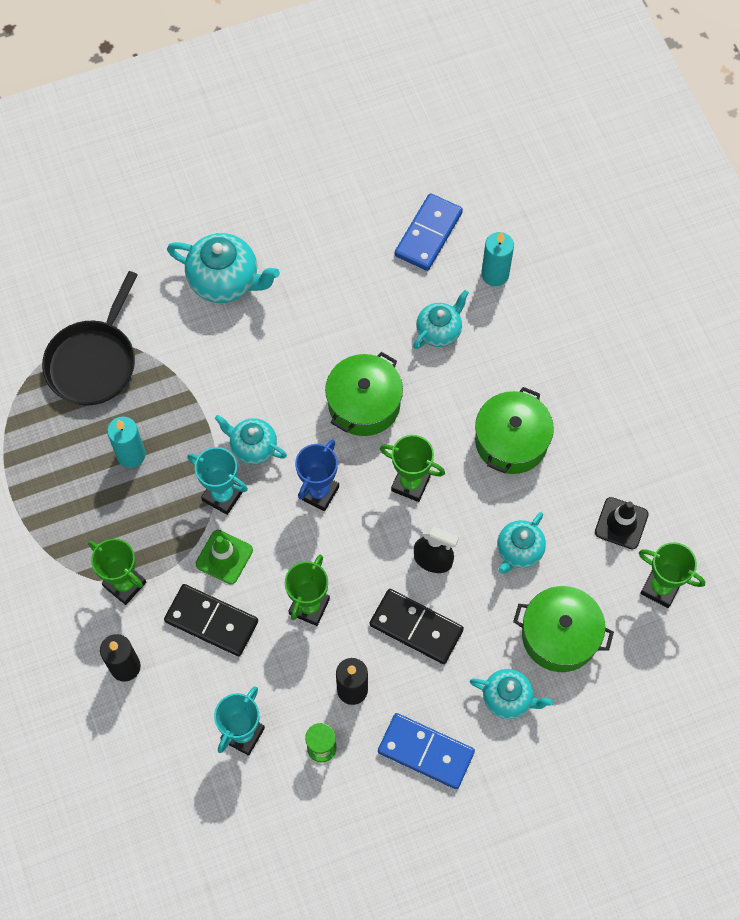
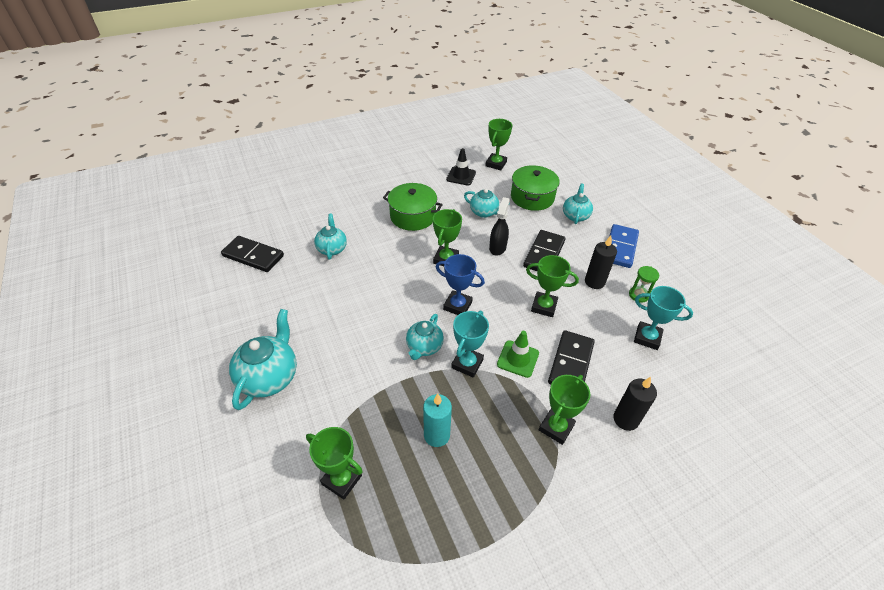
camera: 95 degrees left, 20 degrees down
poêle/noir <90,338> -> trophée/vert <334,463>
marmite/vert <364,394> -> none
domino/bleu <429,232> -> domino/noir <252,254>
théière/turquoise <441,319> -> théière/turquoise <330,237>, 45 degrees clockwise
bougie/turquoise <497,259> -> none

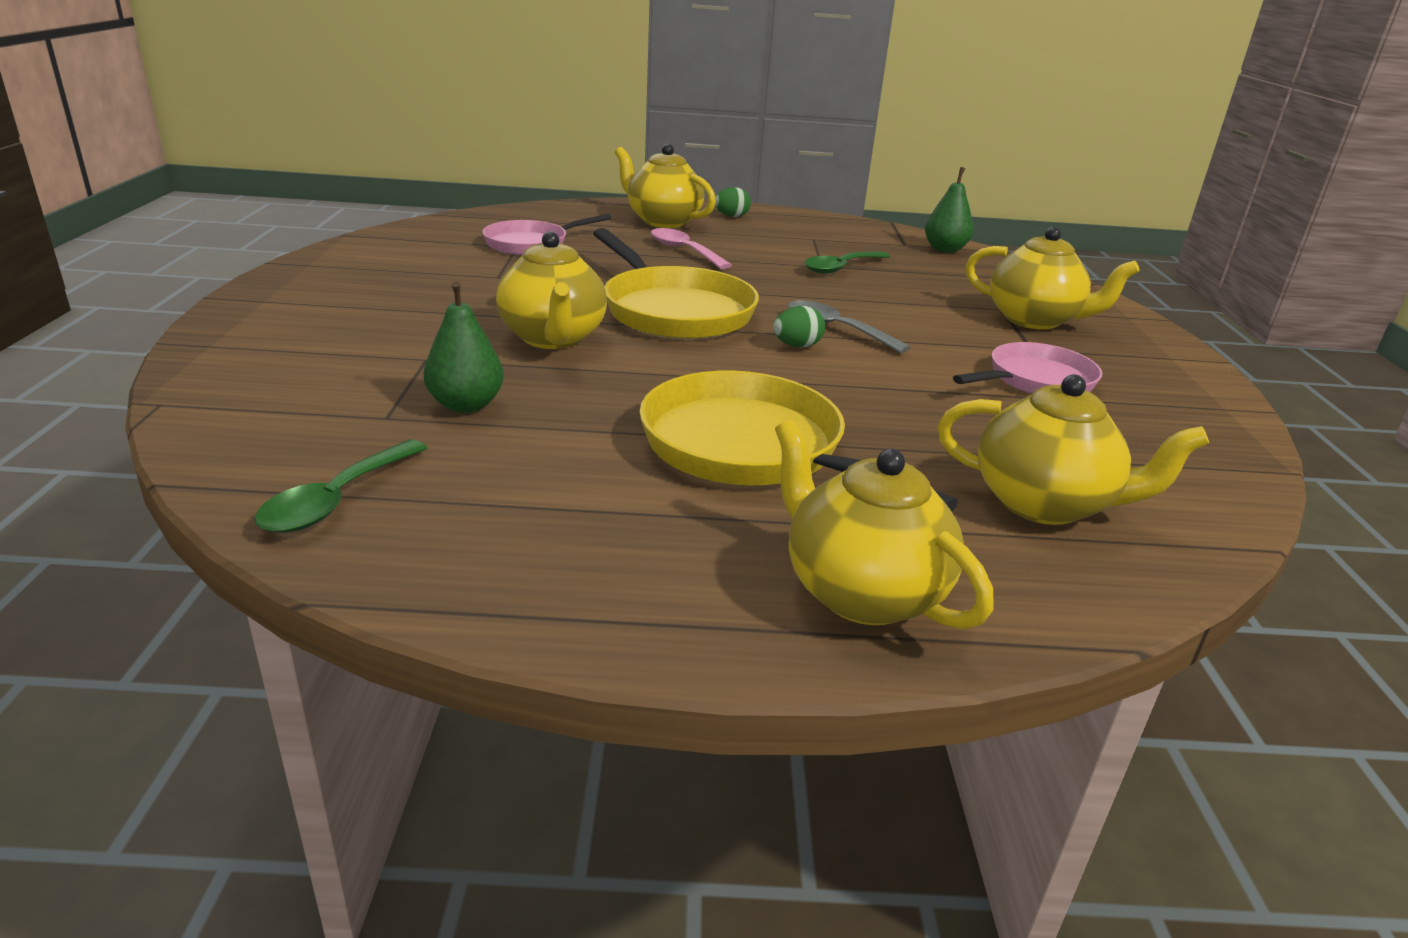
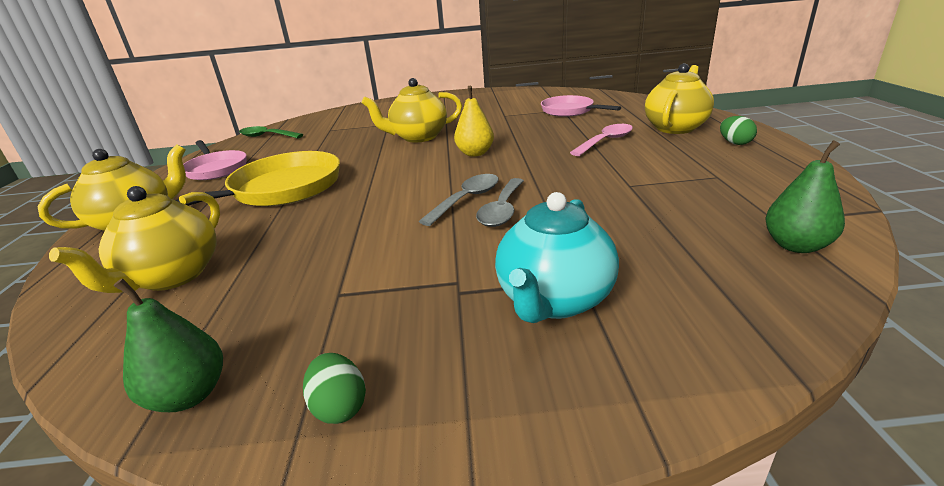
camera: 90 degrees right, 0 degrees up
poire/vert <463,347> -> poire/vert <168,345>, move
poêle/jaune <676,283> -> poire/jaune <474,121>
œuf/vert <799,326> -> œuf/vert <334,388>, move
cuillère/vert <847,262> -> none
poêle/rose <1027,368> -> poêle/rose <215,160>, move
théière/jaune <1052,278> -> théière/turquoise <557,257>
none -> cuillère/gris <500,202>

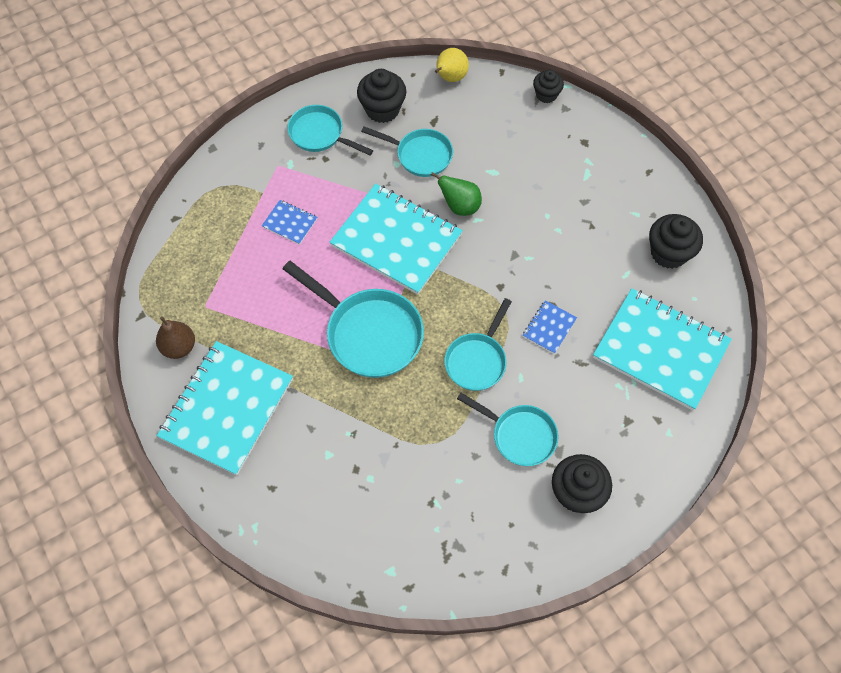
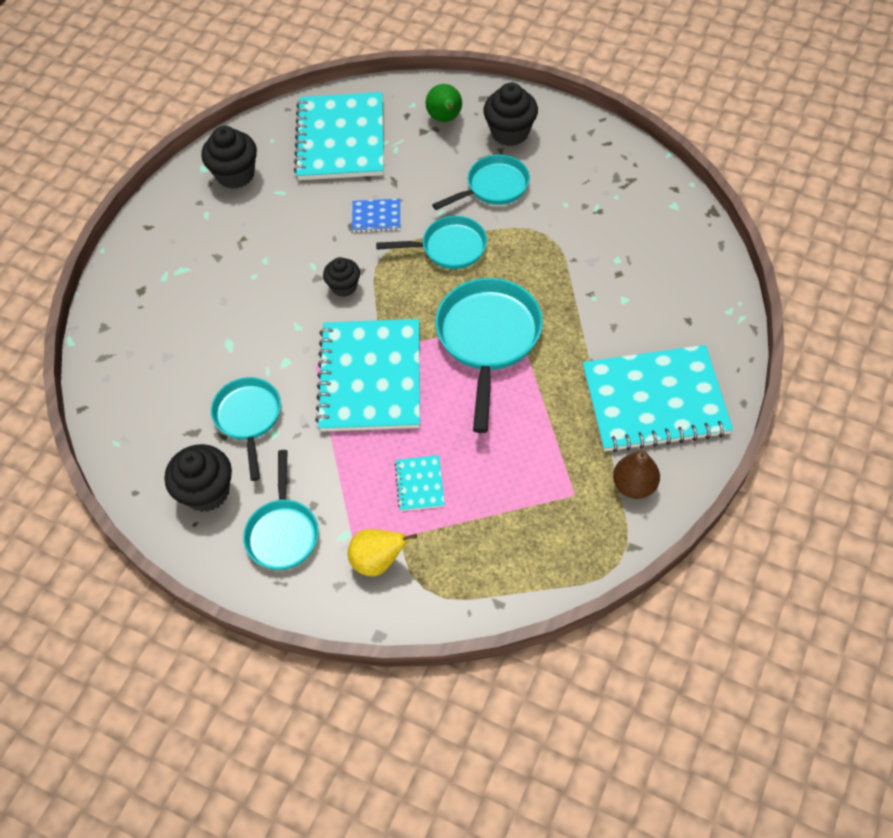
camera: 120 degrees left, 5 degrees down
carnet/bleu <289,222> -> carnet/turquoise <419,483>
poire/vert <456,194> -> poire/vert <444,103>, move
poire/jaune <452,65> -> poire/jaune <382,552>, move
poêle/turquoise <507,429> -> poêle/turquoise <481,182>, 60 degrees clockwise
muffin/noir <548,86> -> muffin/noir <341,277>, move

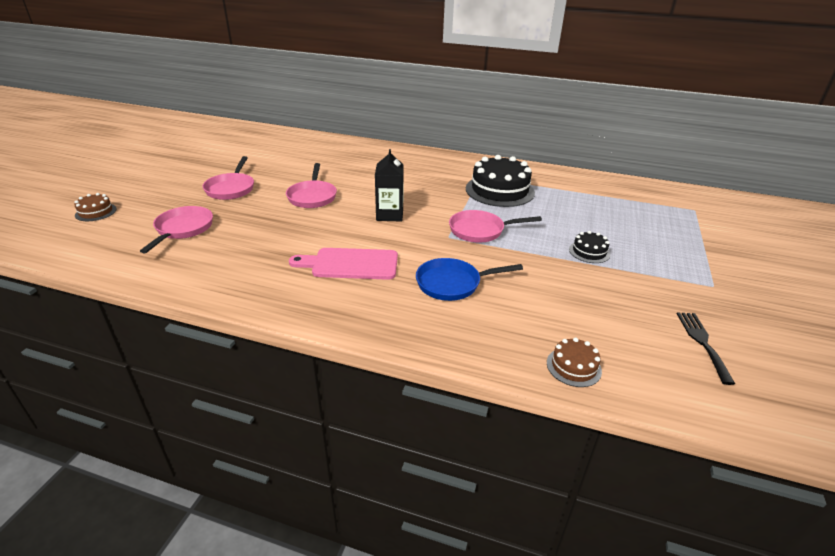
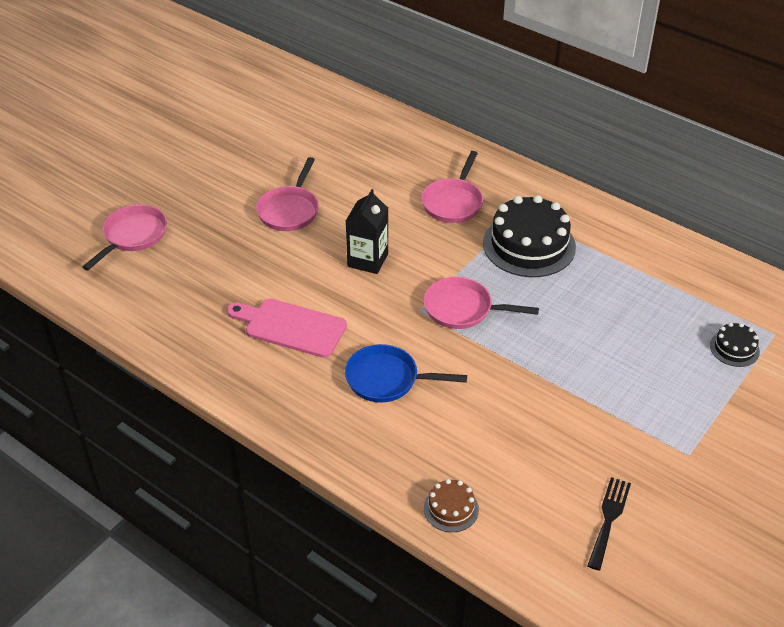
camera: 20 degrees right, 10 degrees up
gâteau/marron <96,207> -> none
poêle/rose <228,178> -> poêle/rose <452,187>, move
gâteau/noir <589,247> -> gâteau/noir <735,344>, move

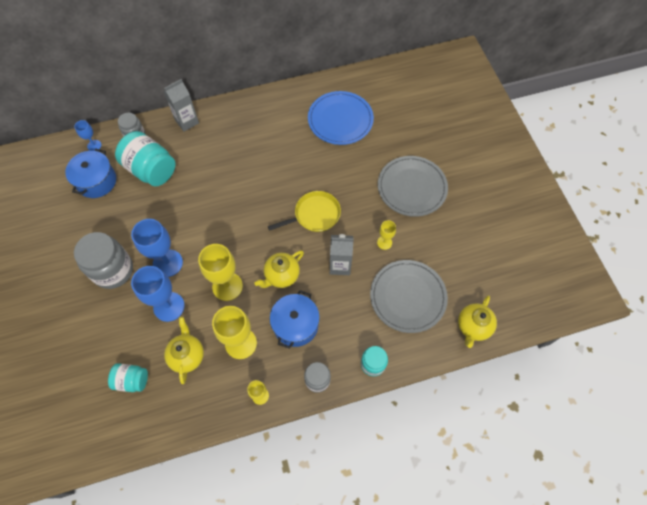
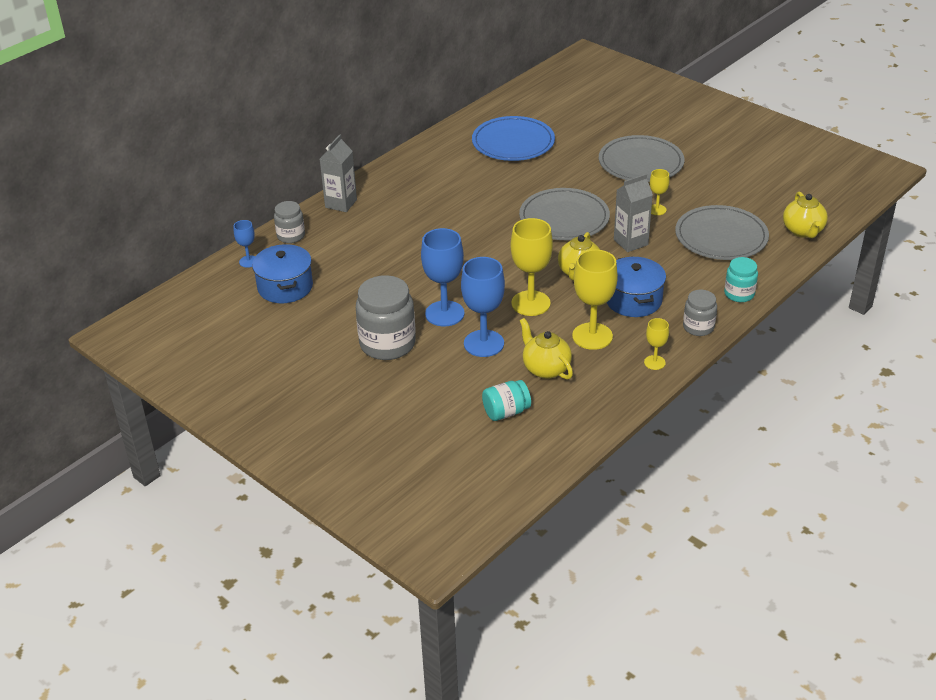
camera: 30 degrees left, 25 degrees down
bocal/turquoise <145,158> -> none
poêle/jaune <304,211> -> assiette/gris <564,214>

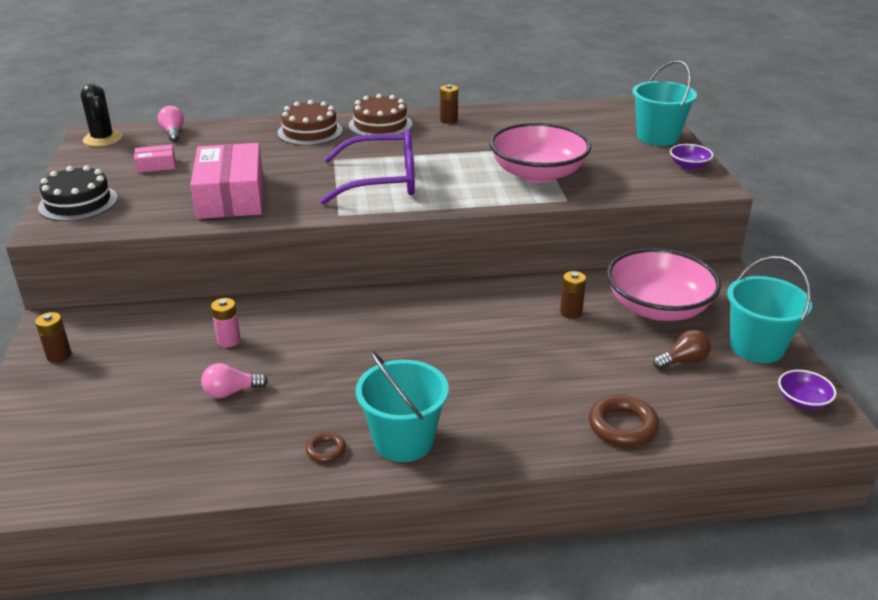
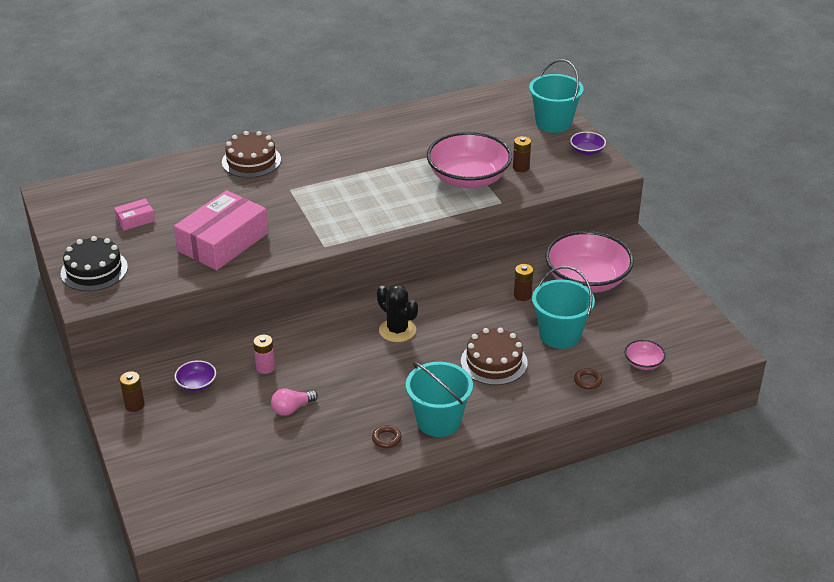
camera: 15 degrees left, 5 degrees up
cactus/noir <101,115> -> cactus/noir <397,313>, move
ampoule/rose <171,124> -> none
boîte/rose <226,181> -> boîte/rose <221,230>, 60 degrees clockwise
lunettes/violet <367,167> -> none
gâteau/marron <380,115> -> gâteau/marron <494,356>, move
pile/marron <449,104> -> pile/marron <522,154>, move
anneau/marron <624,421> -> anneau/marron <588,378>, x0.56
ampoule/marron <682,349> -> none
seau/turquoise <769,309> -> seau/turquoise <563,307>, move
bol/violet <807,390> -> bol/violet <195,376>, move
none -> bol/rose <645,355>

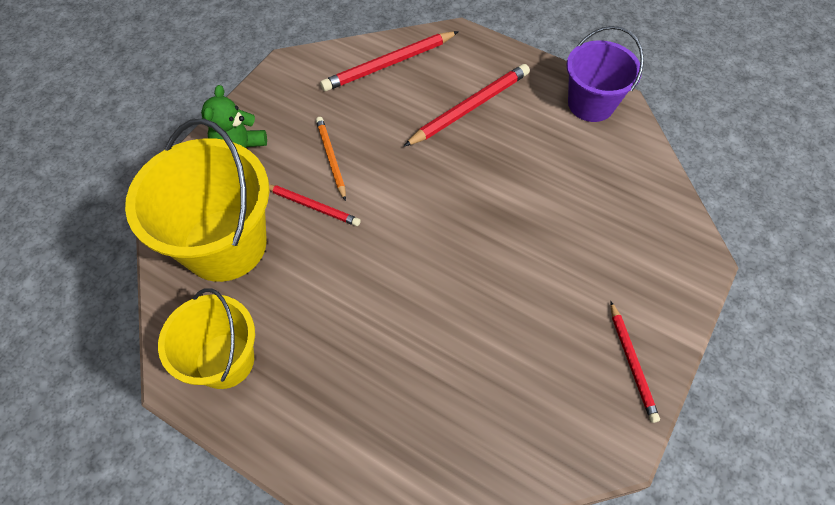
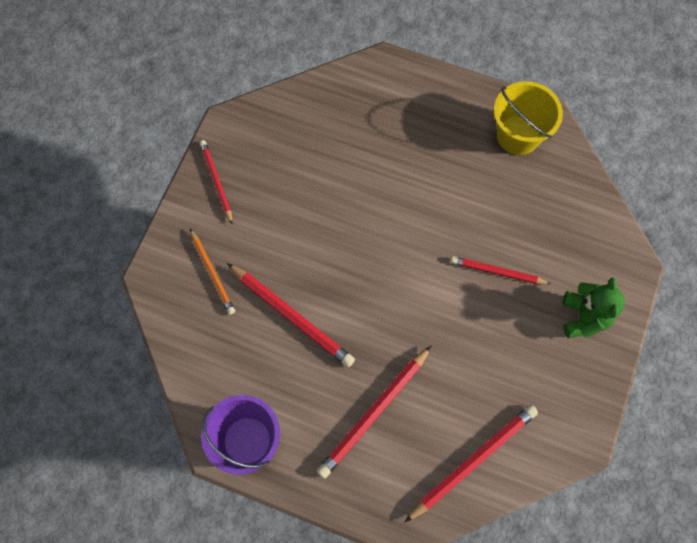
camera: 170 degrees right, 10 degrees up
seau/jaune <197,200> -> none
crayon/orange <331,159> -> crayon/orange <212,272>, move
none -> crayon/rouge <291,315>

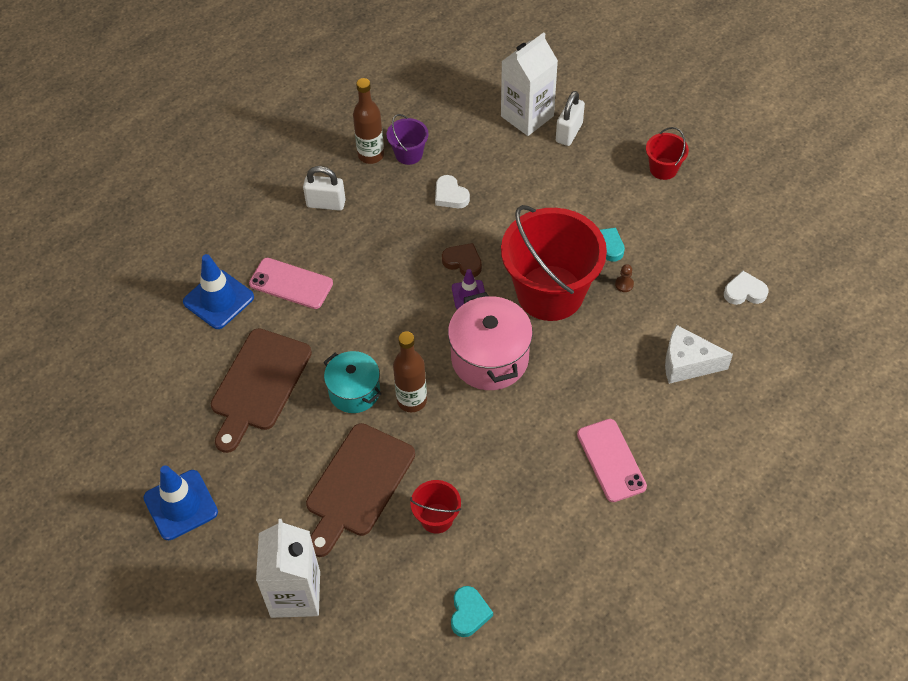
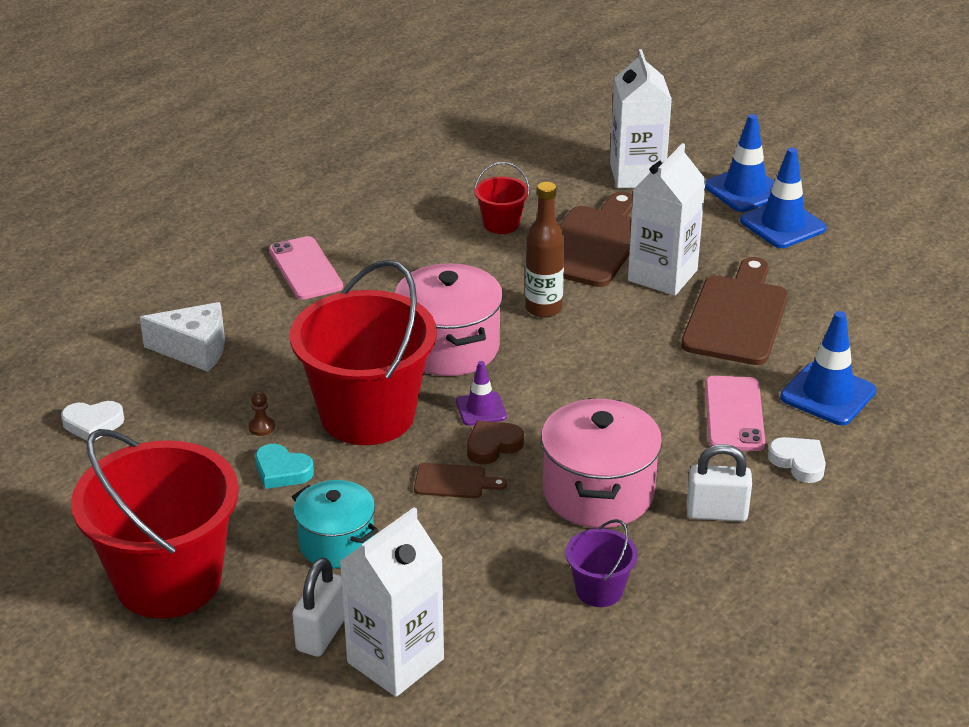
camera: 175 degrees right, 20 degrees down
téléphone/rose <291,283> -> téléphone/rose <735,413>, 75 degrees clockwise
marmite/turquoise <352,382> -> marmite/turquoise <335,524>, move
bouteille/marron <368,121> -> none
cœur/blanc <452,191> -> cœur/blanc <797,460>, move
cœur/marron <462,260> -> cœur/marron <495,442>, 120 degrees clockwise
cœur/turquoise <472,611> -> none
seau/rouge <667,153> -> seau/rouge <155,523>, x2.26
none -> planche à découper/marron <460,480>
none -> marmite/rose <601,463>
none -> brique de lait/blanc <667,219>
none -> cône de chantier/bleu <740,163>

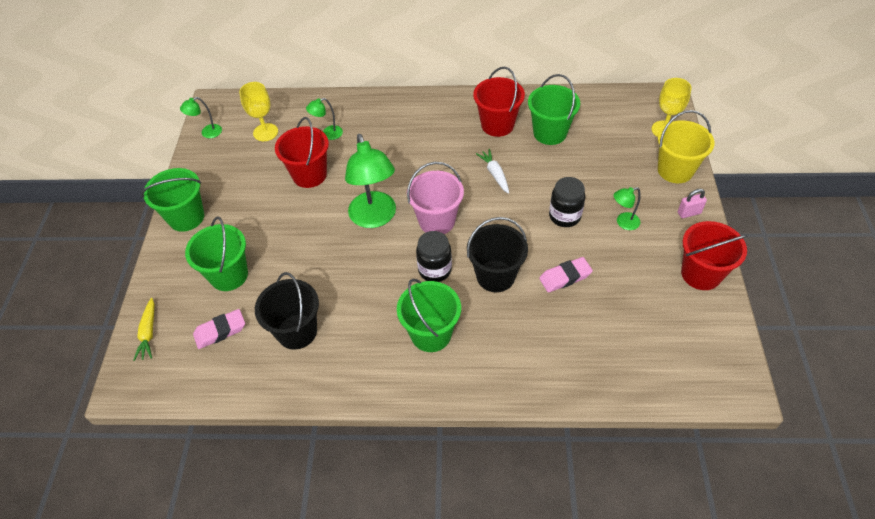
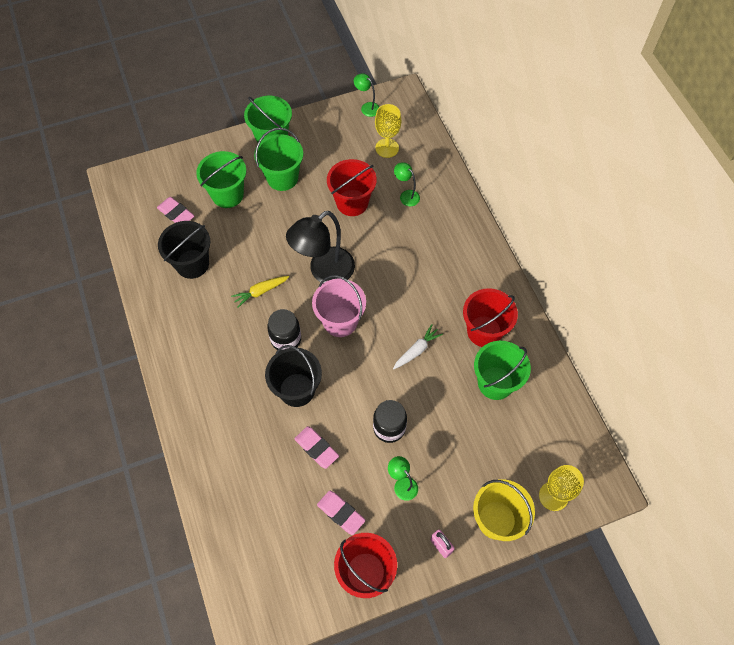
camera: 65 degrees right, 10 degrees up
carotte/jaune <144,329> -> carotte/jaune <260,292>, move
lampe/vert <370,181> -> lampe/noir <320,247>
seau/vert <429,315> -> seau/vert <278,159>, move
none -> gomme/rose <341,513>

